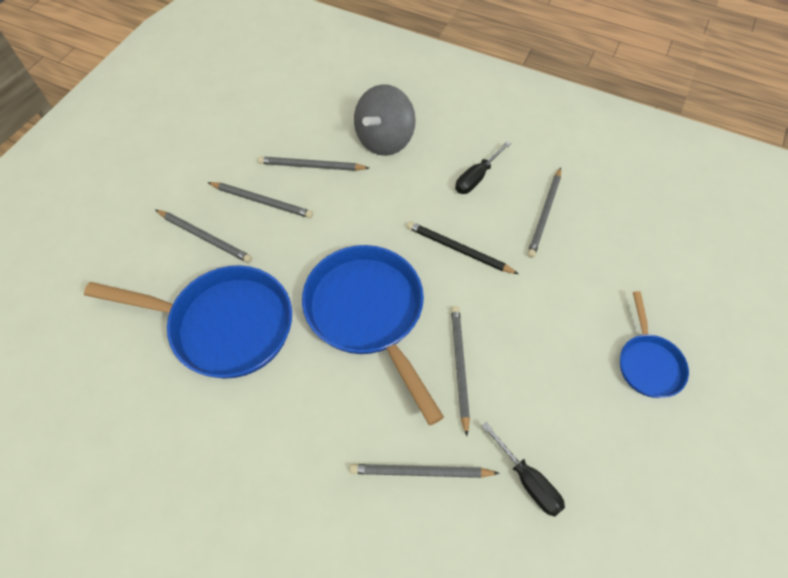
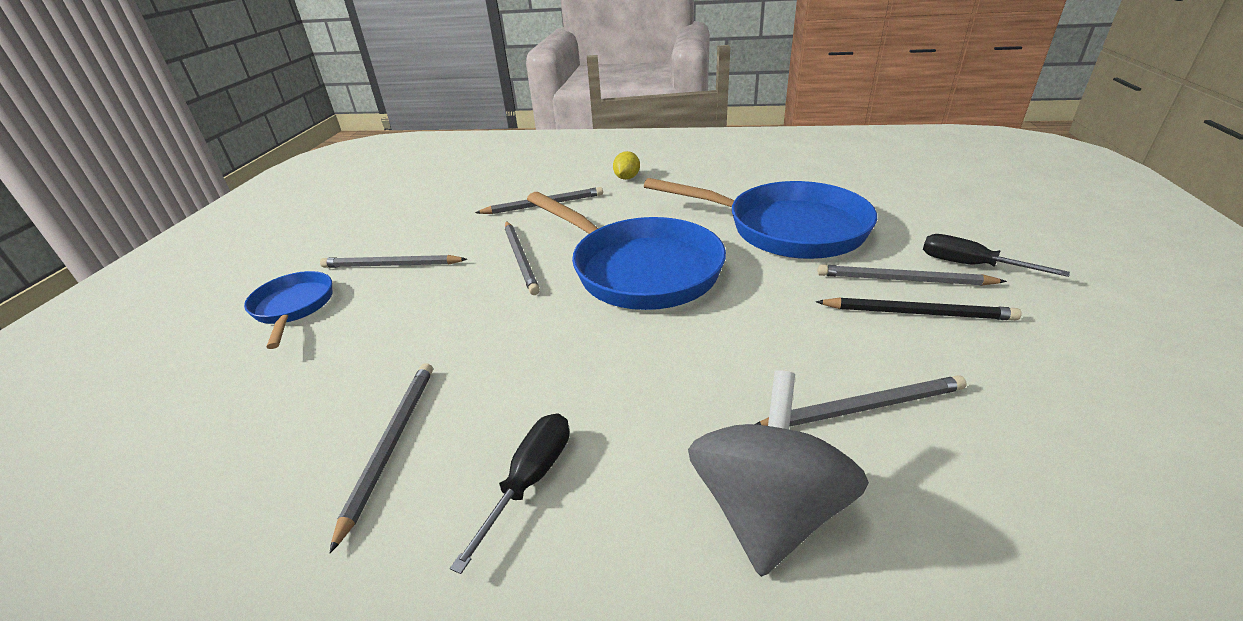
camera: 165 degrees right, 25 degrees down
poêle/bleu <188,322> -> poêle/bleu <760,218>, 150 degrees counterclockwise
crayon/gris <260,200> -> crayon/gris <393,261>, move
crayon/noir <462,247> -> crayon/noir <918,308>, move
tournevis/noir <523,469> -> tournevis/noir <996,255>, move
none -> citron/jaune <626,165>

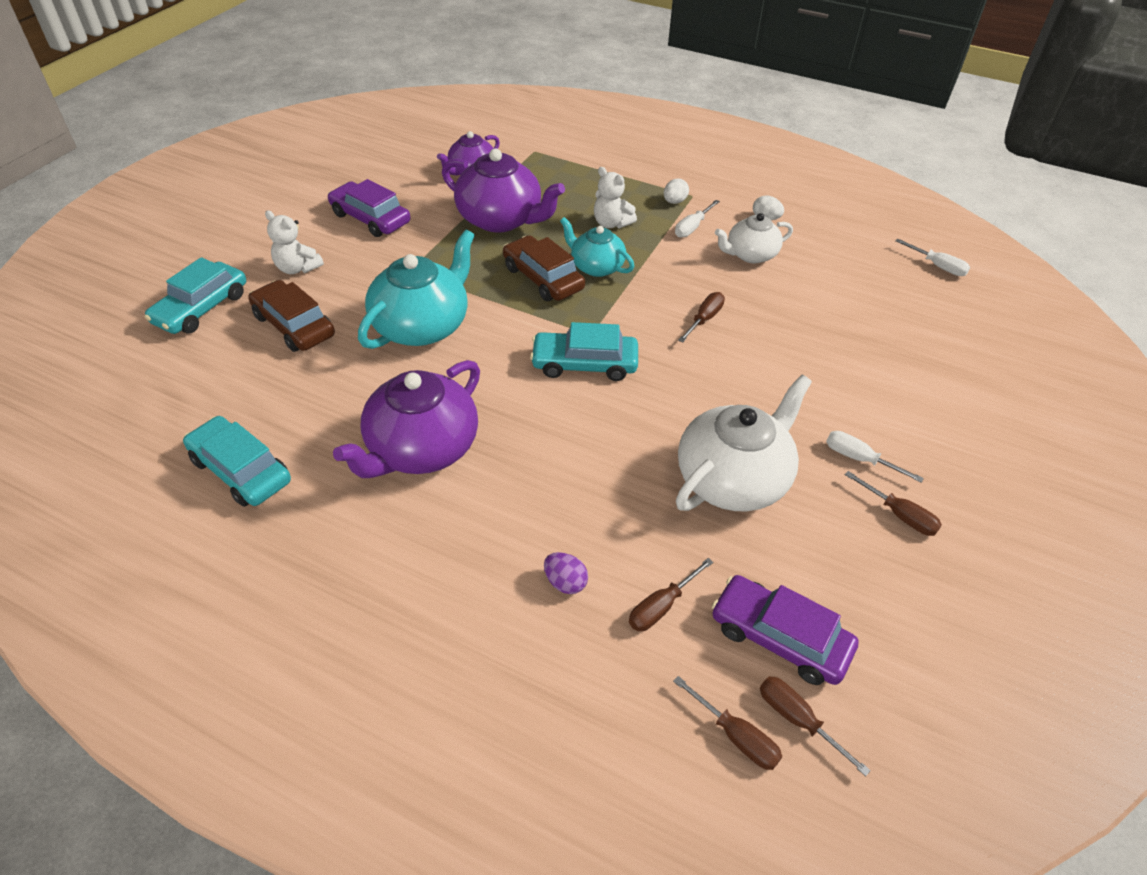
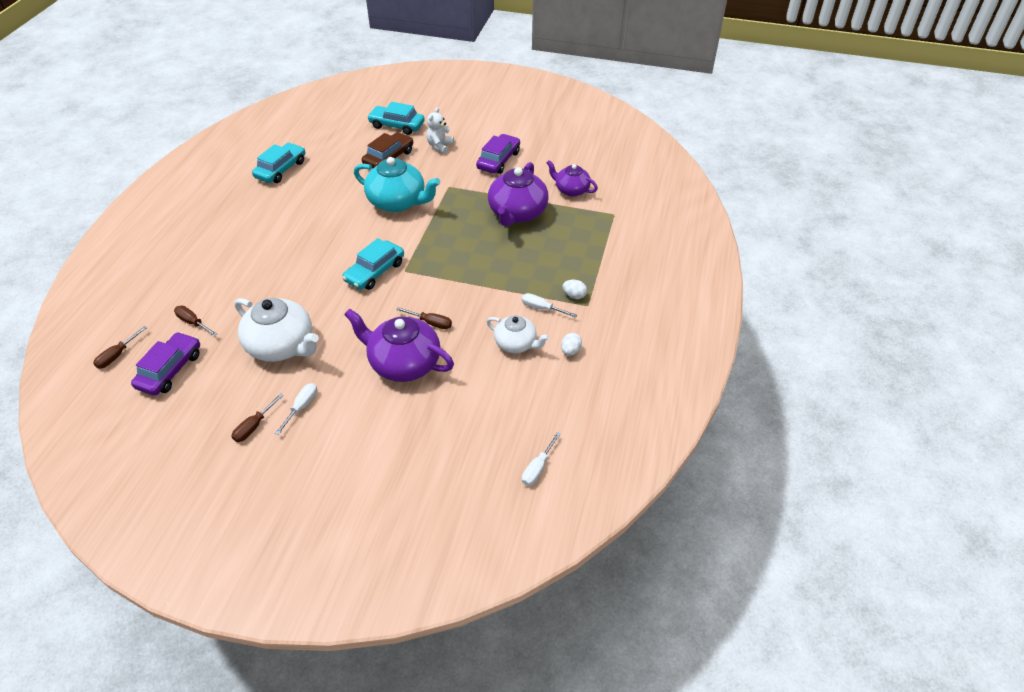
camera: 80 degrees right, 0 degrees up
théière/violet <406,419> -> théière/violet <399,345>, move
voiture/marron <544,268> -> none
voiture/turquoise <584,351> -> voiture/turquoise <373,264>, 135 degrees counterclockwise
œuf/violet <566,573> -> none
théière/turquoise <597,247> -> none
ours en peluche/blanc <615,197> -> none
théière/blanc <754,238> -> théière/blanc <518,334>, 150 degrees clockwise
tournevis/marron <815,726> -> none

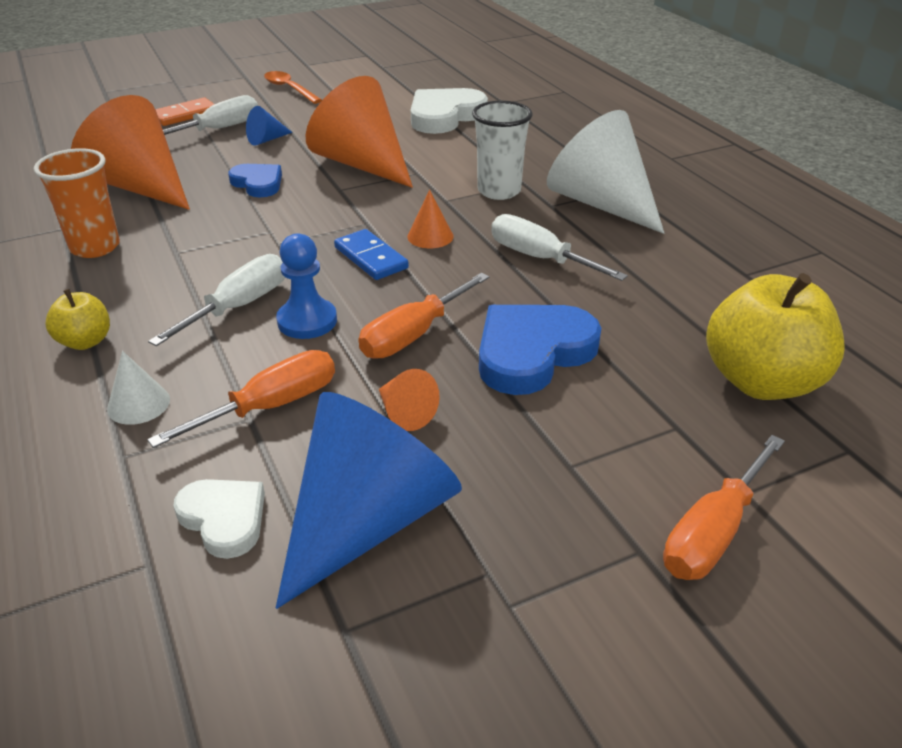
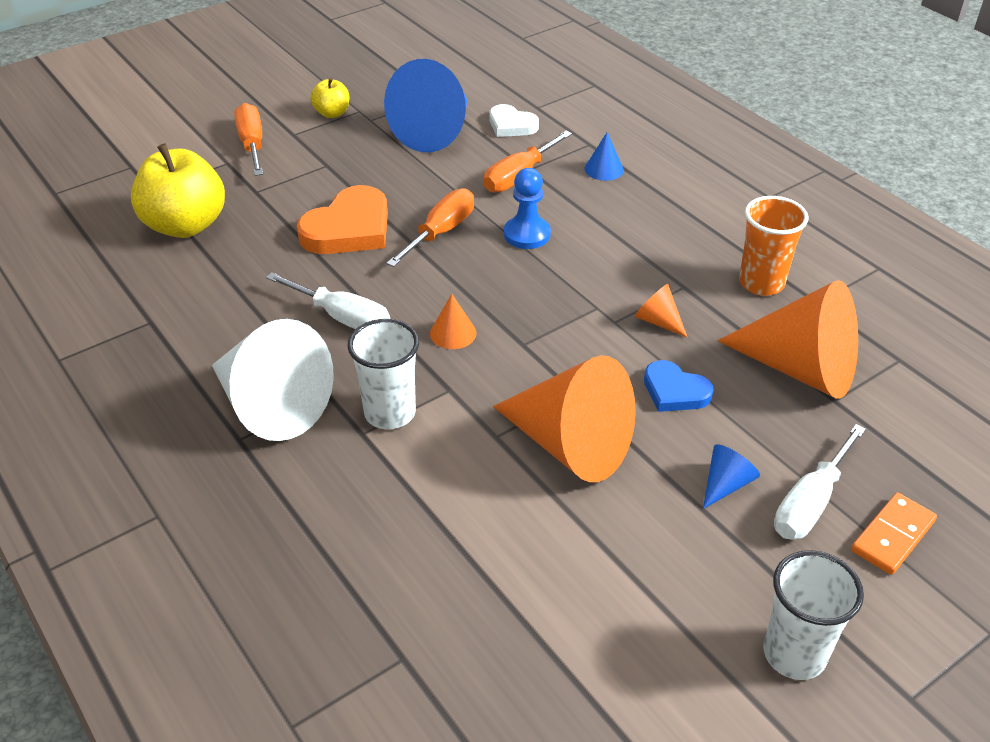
camera: 170 degrees right, 5 degrees up
pomme/jaune <77,319> -> pomme/jaune <329,98>, move
cône/blanc <138,388> -> cône/bleu <604,156>
tournevis/blanc <216,300> -> none
cuillère/orange <293,87> -> gobelet/blanc <814,615>
domino/bleu <371,254> -> none
cône/orange <409,400> -> cône/orange <660,310>, move
cœur/blanc <449,111> -> none
cœur/bleu <540,350> -> cœur/orange <342,219>
tournevis/orange <724,507> -> tournevis/orange <248,139>, 45 degrees counterclockwise

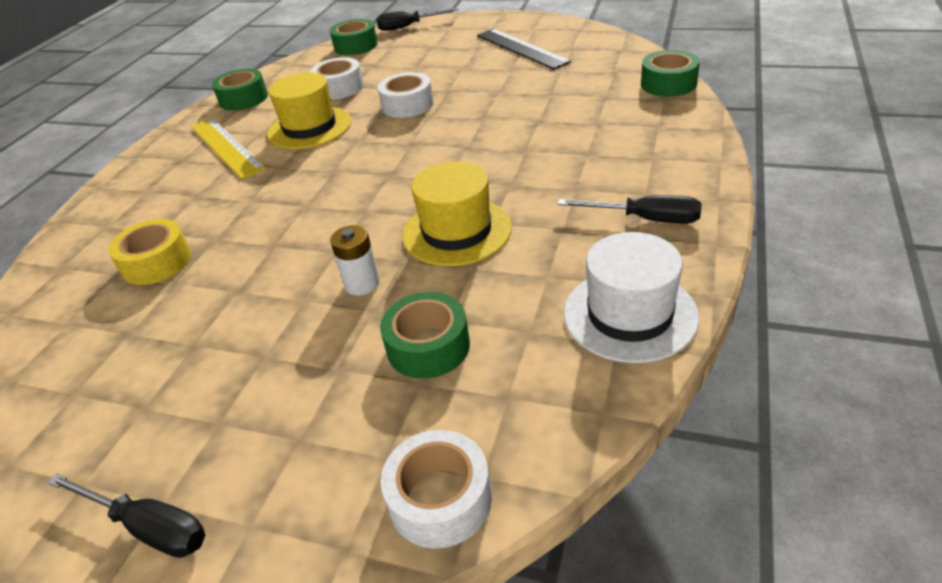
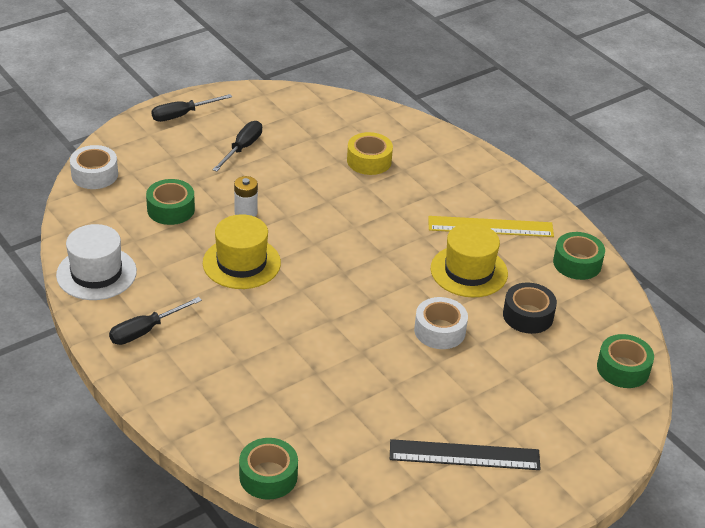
camera: 120 degrees right, 0 degrees up
ruban adhésif/blanc <337,78> -> ruban adhésif/noir <530,308>
tournevis/noir <417,19> -> tournevis/noir <237,146>, move

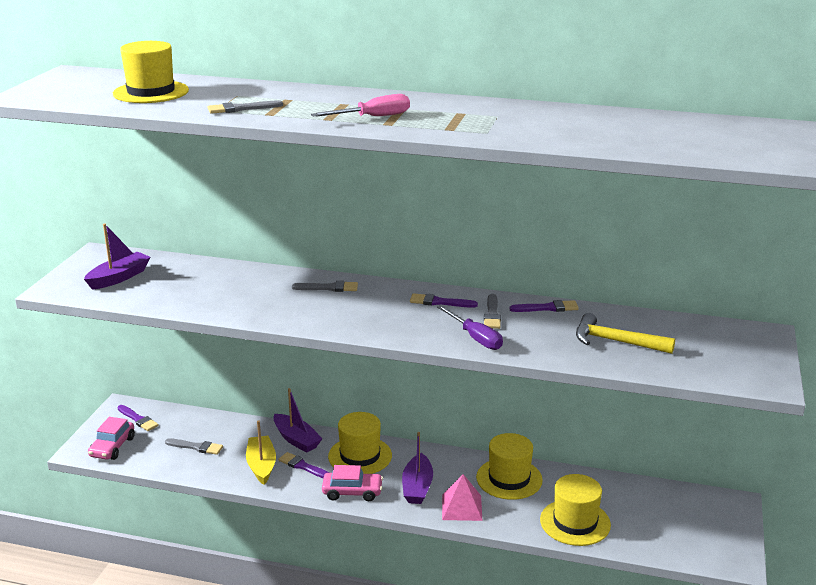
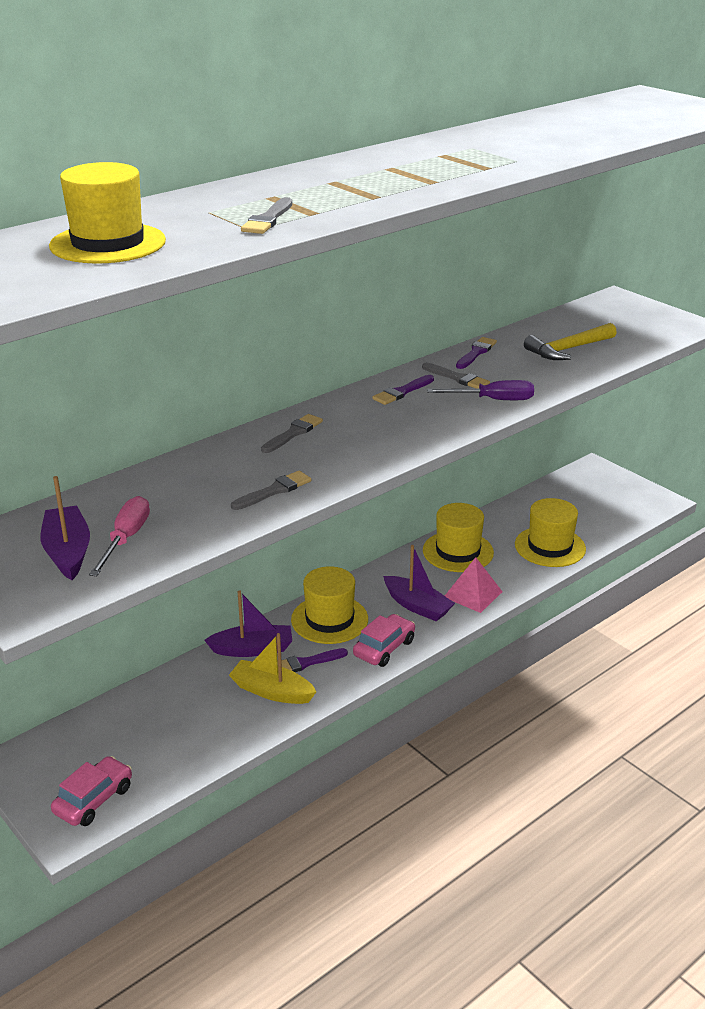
camera: 55 degrees left, 5 degrees up
voiture/rose <111,438> -> voiture/rose <91,791>, 105 degrees counterclockwise
pinceau/violet <138,418> -> none
pinceau/gris <194,446> -> pinceau/gris <271,490>, move
tournevis/rose <360,105> -> tournevis/rose <119,536>, move

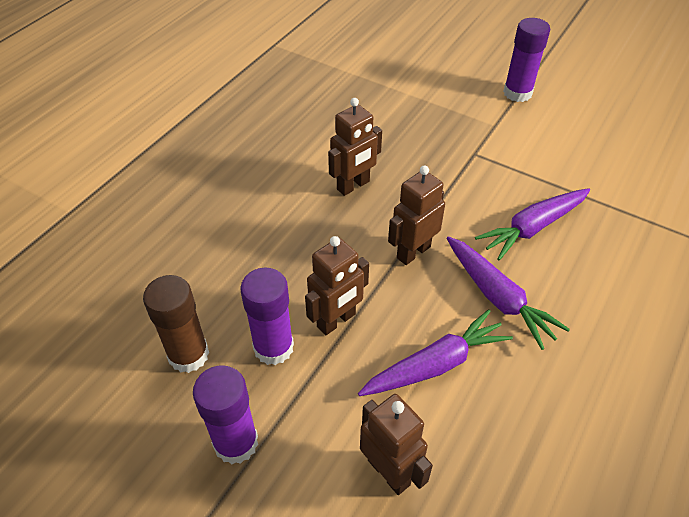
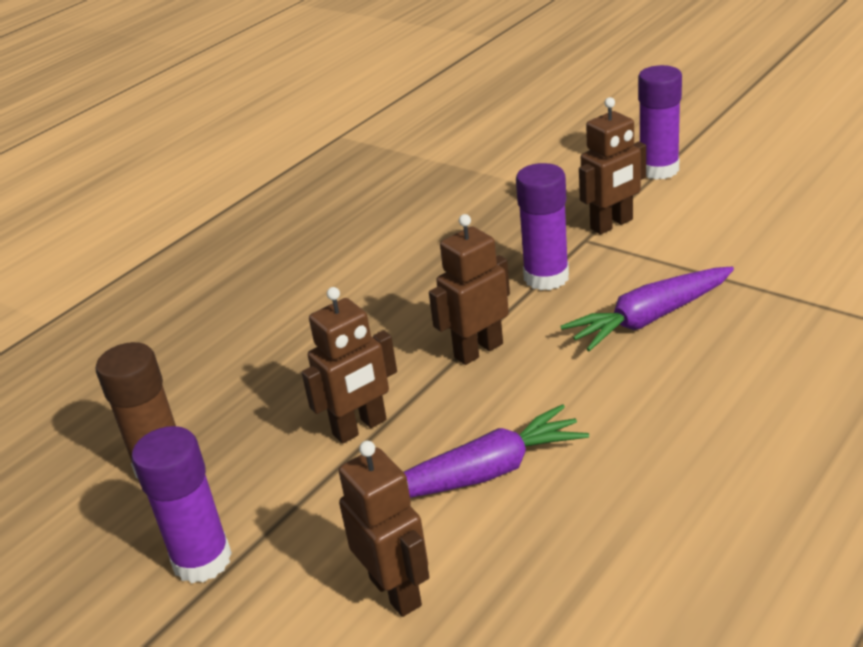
camera: 10 degrees right, 15 degrees down
bâton de colle/violet <267,316> -> bâton de colle/violet <542,226>, move
robot/marron <355,147> -> robot/marron <612,166>, move
carotte/violet <508,293> -> none

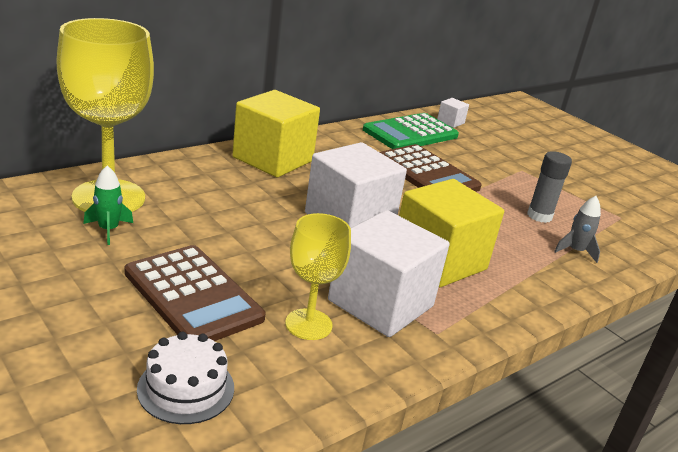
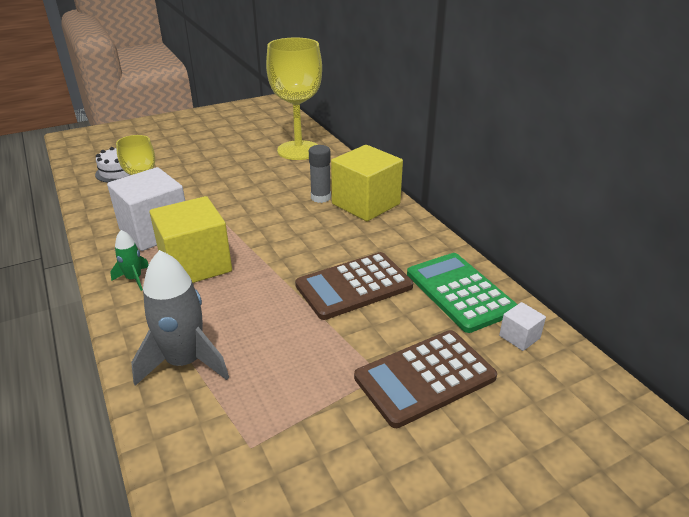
camera: 105 degrees right, 5 degrees up
fusée/vert <108,205> -> fusée/vert <129,260>, move
calculatrice/marron <195,293> -> calculatrice/marron <425,379>, move
cube/blanc <356,185> -> none
bâton de colle/gris <549,187> -> bâton de colle/gris <320,174>, move
fusée/gris <577,229> -> fusée/gris <180,318>, x1.95

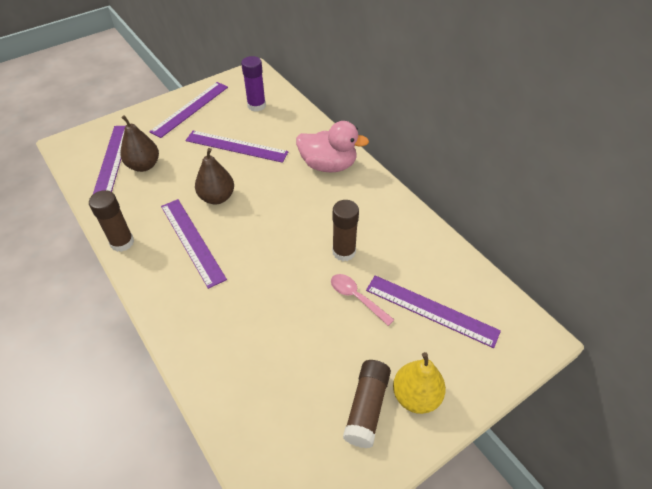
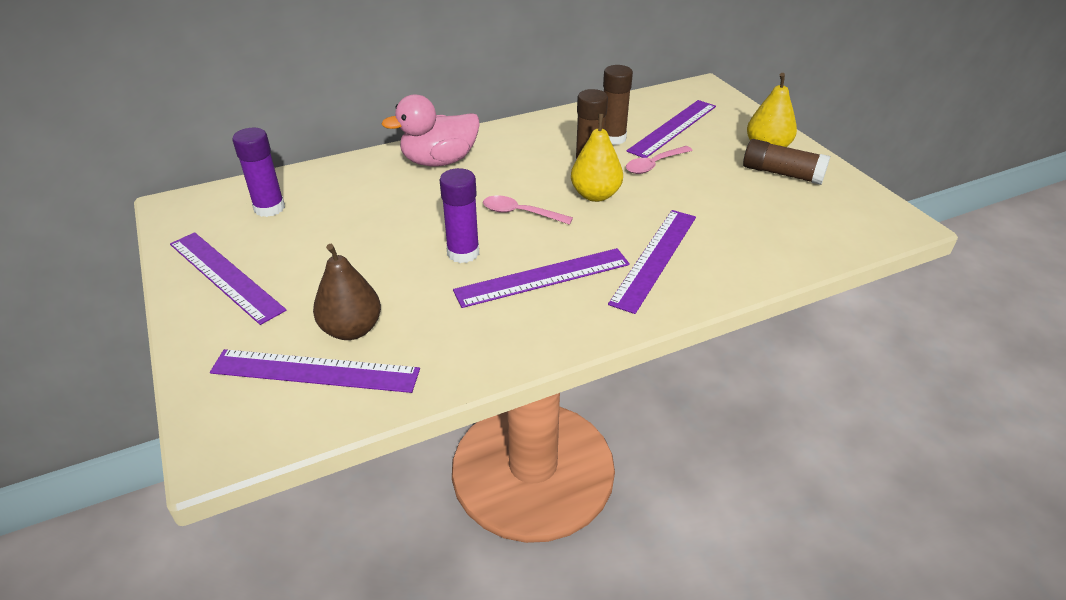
camera: 80 degrees left, 10 degrees down
bâton de colle/marron <111,221> -> bâton de colle/marron <618,105>, move
règle/violet <237,147> -> règle/violet <652,262>, move
poire/marron <214,176> -> bâton de colle/violet <459,215>
canard/rose <332,146> -> canard/rose <430,130>, 135 degrees counterclockwise
none -> cuillère/rose <528,210>
none -> poire/jaune <597,158>

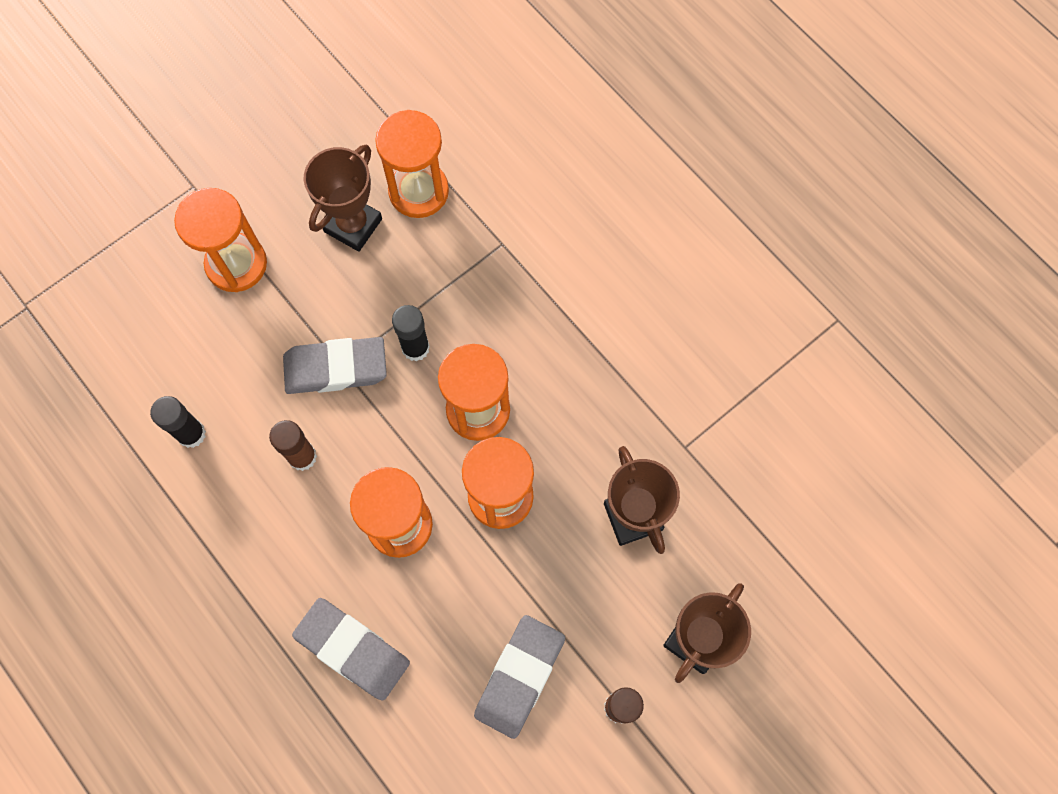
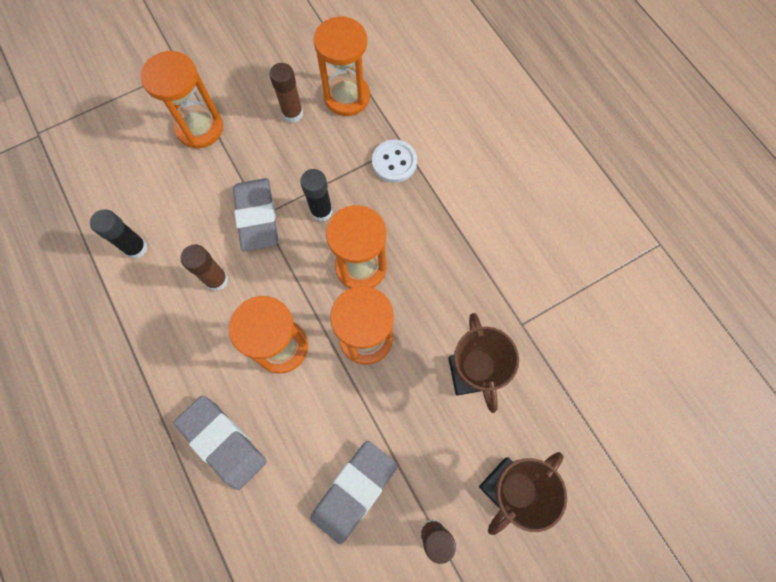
camera: 10 degrees right, 0 degrees up
gomme/gris <335,365> -> gomme/gris <255,215>, 75 degrees clockwise
trophée/marron <342,198> -> bâton de colle/marron <286,93>
none -> bouton/blanc <394,161>

